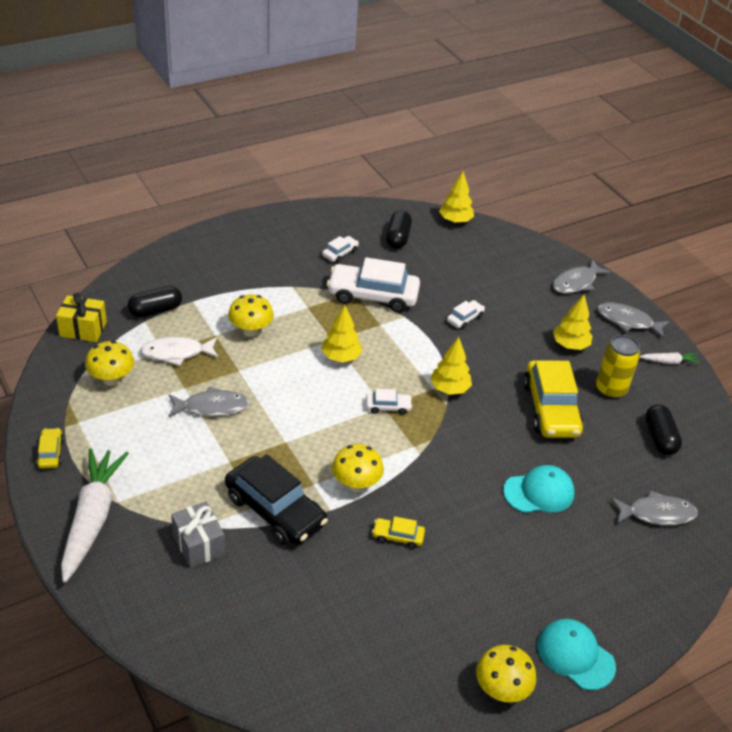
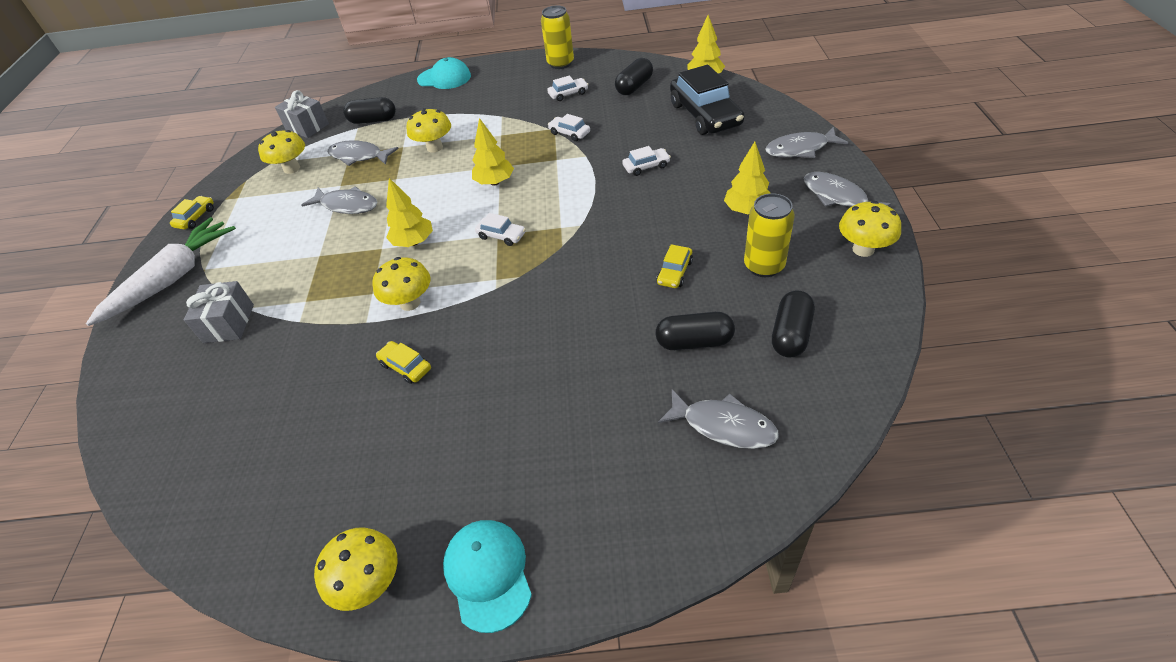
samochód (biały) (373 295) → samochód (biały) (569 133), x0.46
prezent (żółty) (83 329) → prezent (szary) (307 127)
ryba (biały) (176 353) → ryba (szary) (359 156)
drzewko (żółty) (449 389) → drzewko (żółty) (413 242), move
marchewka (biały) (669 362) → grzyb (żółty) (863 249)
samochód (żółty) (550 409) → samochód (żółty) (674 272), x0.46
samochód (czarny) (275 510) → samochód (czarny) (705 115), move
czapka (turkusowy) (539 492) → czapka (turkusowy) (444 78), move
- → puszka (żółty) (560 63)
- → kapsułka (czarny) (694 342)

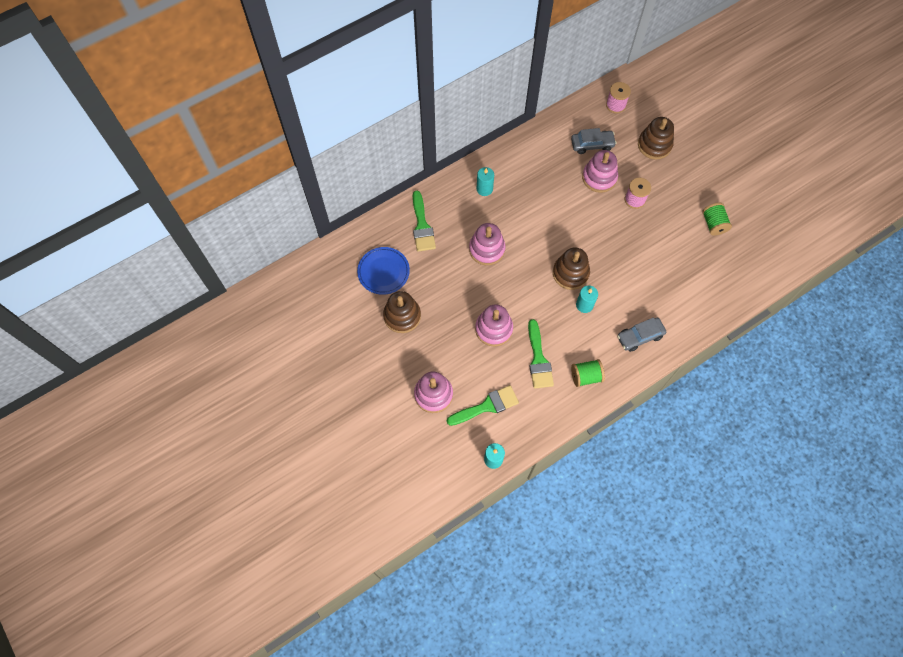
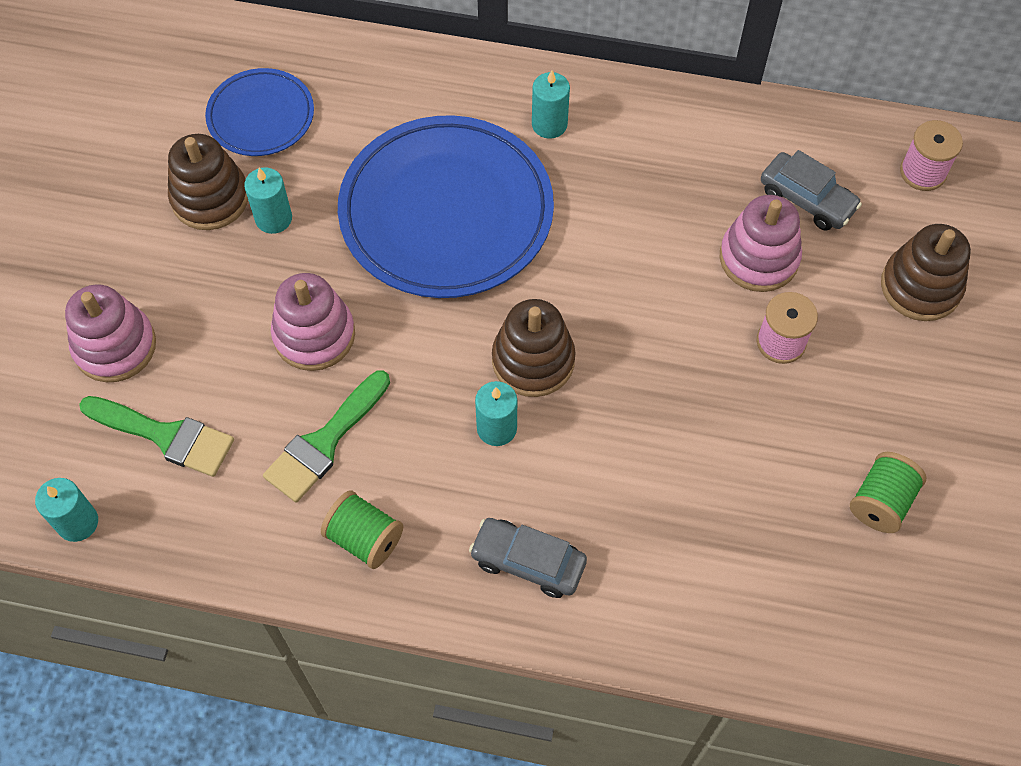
pędzel (zielony) (422 226) → -
zabawka nakładanka (różowy) (487 249) → talerz (niebieski) (446 212)
- → świeca (turkusowy) (273 218)

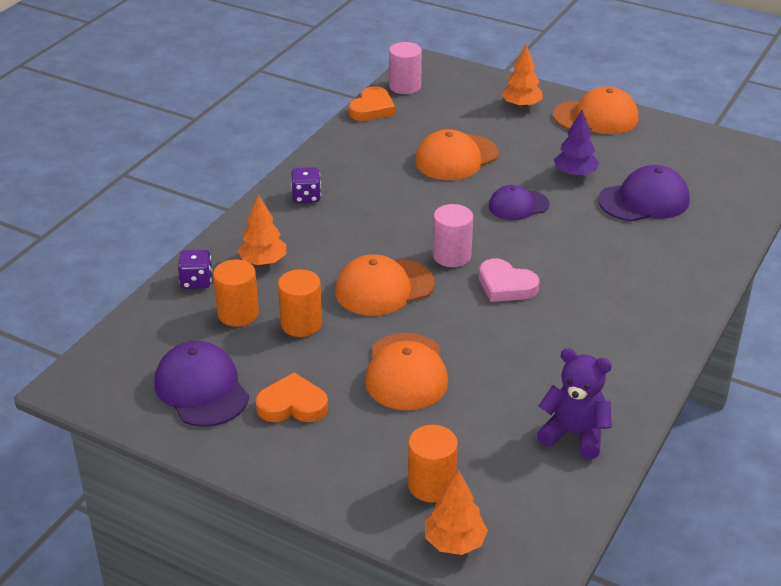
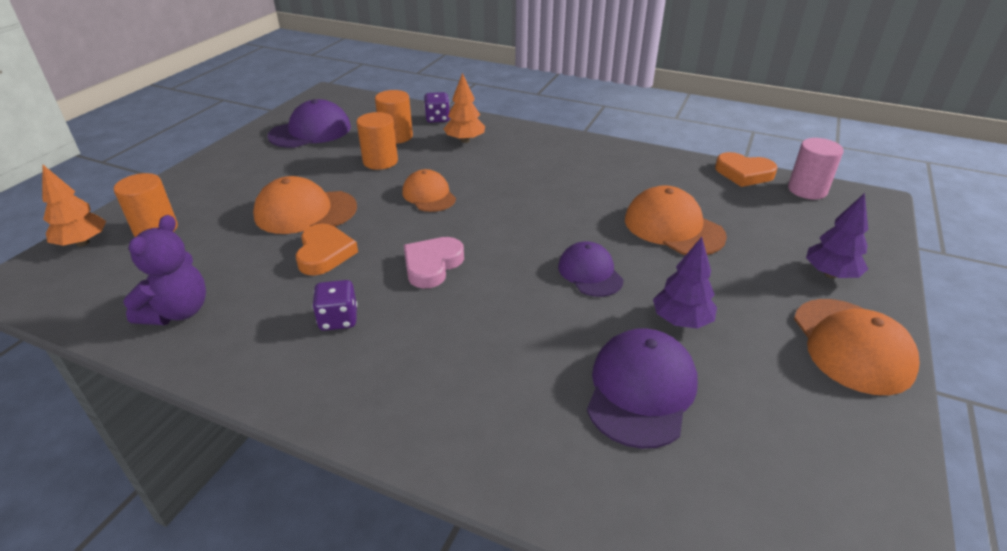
drzewko (pomarańczowy) (521 105) → drzewko (fioletowy) (830 274)
czapka (fioletowy) (644 200) → czapka (fioletowy) (641 390), 135 degrees counterclockwise
kostka do gry (fioletowy) (306 197) → kostka do gry (fioletowy) (338 319), move
walec (różowy) (451 256) → -
czapka (pomarańczowy) (384 288) → czapka (pomarańczowy) (429 195), x0.66
serce (pomarańczowy) (292 405) → serce (pomarańczowy) (324 253), move

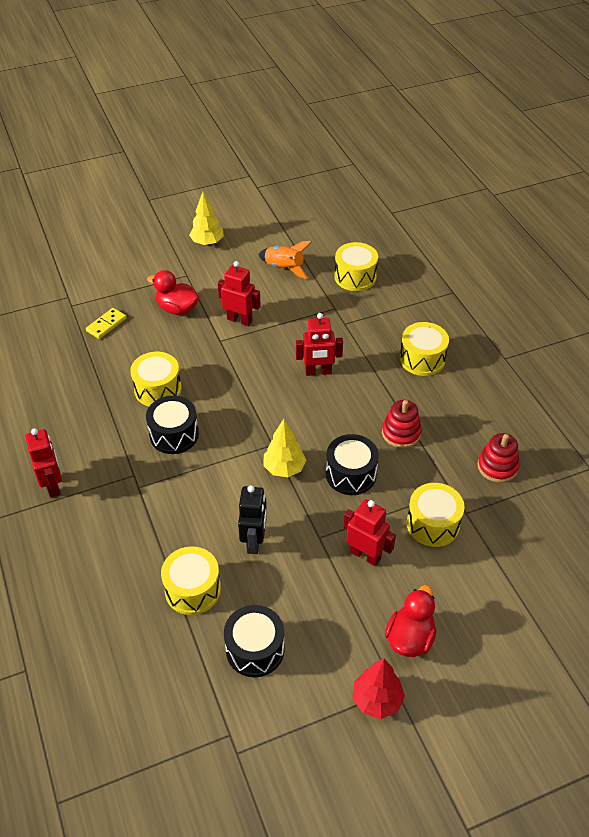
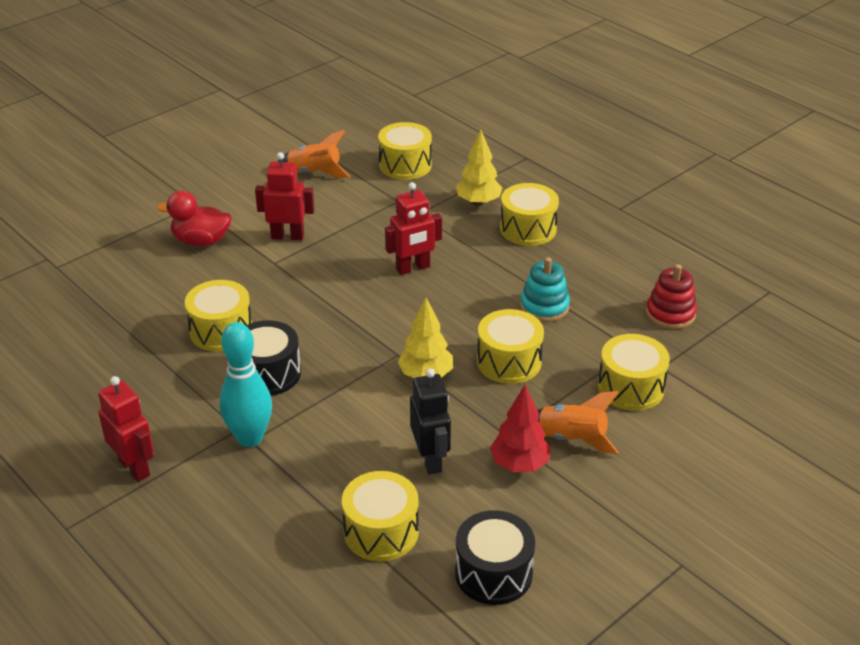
drzewko (żółty) (207 242) → drzewko (żółty) (478 202), move
kostka domina (żółty) (106 325) → -
zabawka nakładanka (czerwony) (401 433) → zabawka nakładanka (turkusowy) (544 307)
bęben (czarny) (351 474) → bęben (żółty) (509 362)
robot (czerwony) (365 555) → rakieta (pomarańczowy) (571 439)
kaczka (czerwony) (410 638) → -
drzewko (czerwony) (376 700) → drzewko (czerwony) (519 464), move
- → kręgiel (turkusowy) (250 438)

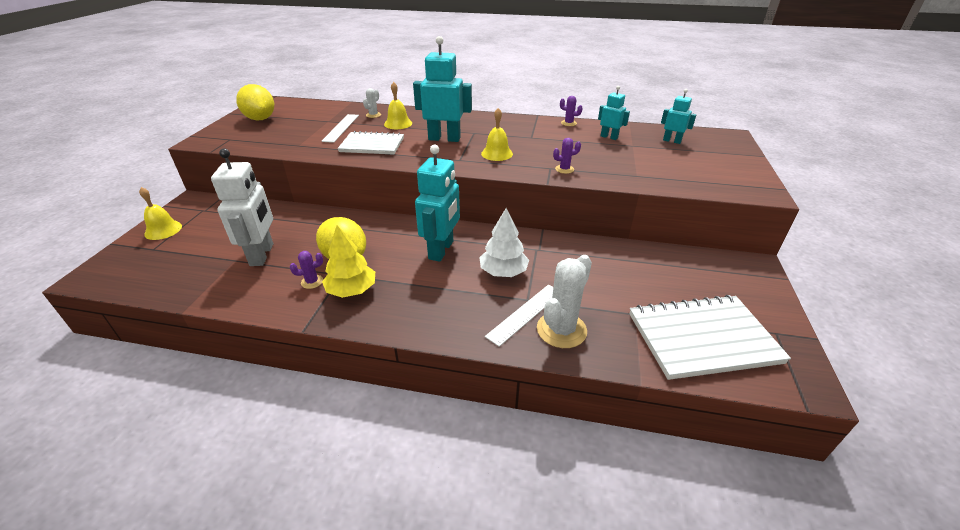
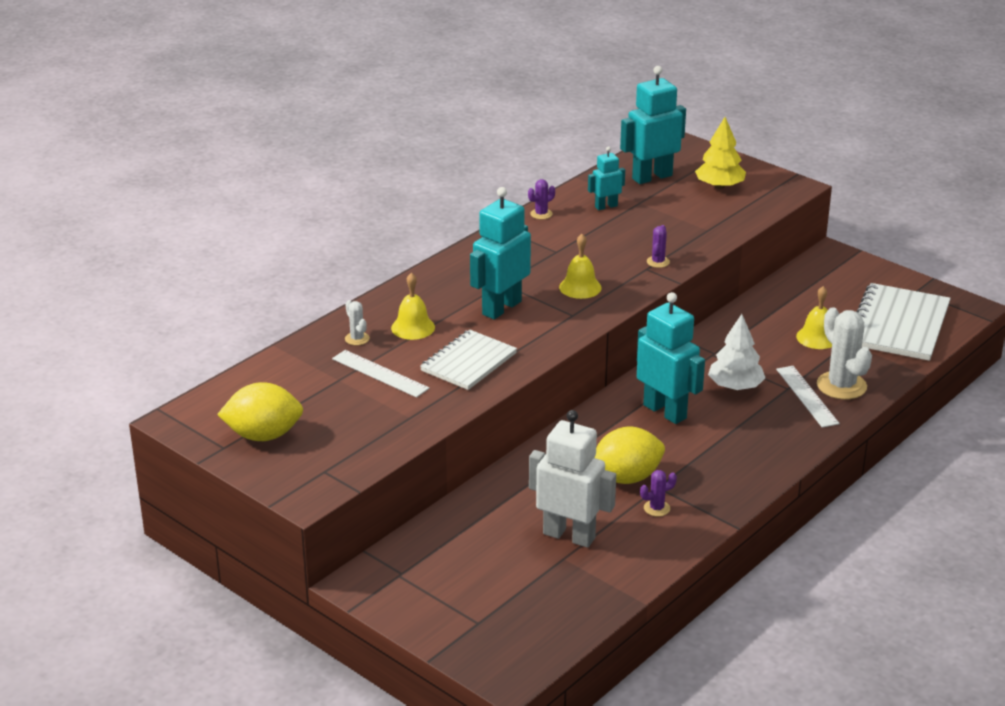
robot (turkusowy) (672 141) → robot (turkusowy) (652 177), x1.85
dzwonek (żółty) (163 230) → dzwonek (żółty) (817 337), move
drzewko (żółty) (351 290) → drzewko (żółty) (719 186), move
kaktus (fioletowy) (312 282) → kaktus (fioletowy) (656 508), 60 degrees clockwise

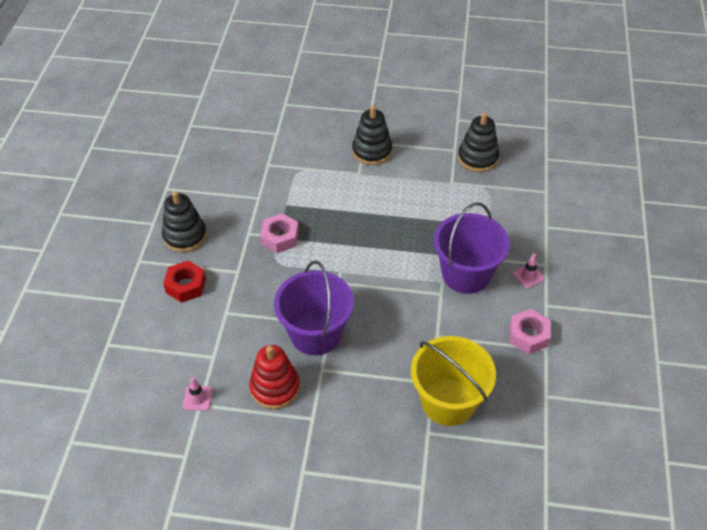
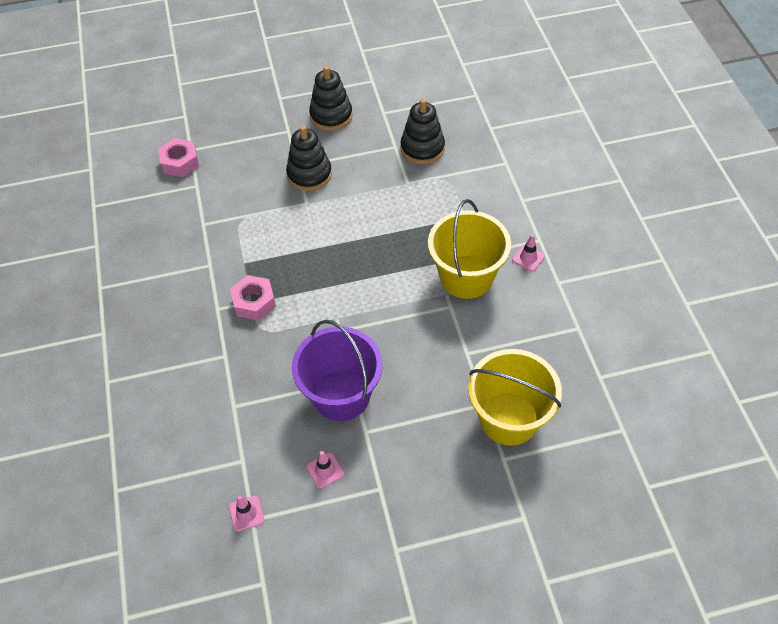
zabawka nakładanka (czarny) (185 236) → zabawka nakładanka (czarny) (331 116), move
wiadro (fioletowy) (466 274) → wiadro (żółty) (466 277)
nakrętka (czerwony) (186 286) → -
nakrętka (różowy) (528 335) → nakrętka (różowy) (180 162), move
zabawka nakładanka (czerwony) (275 387) → pachołek (różowy) (325 470)

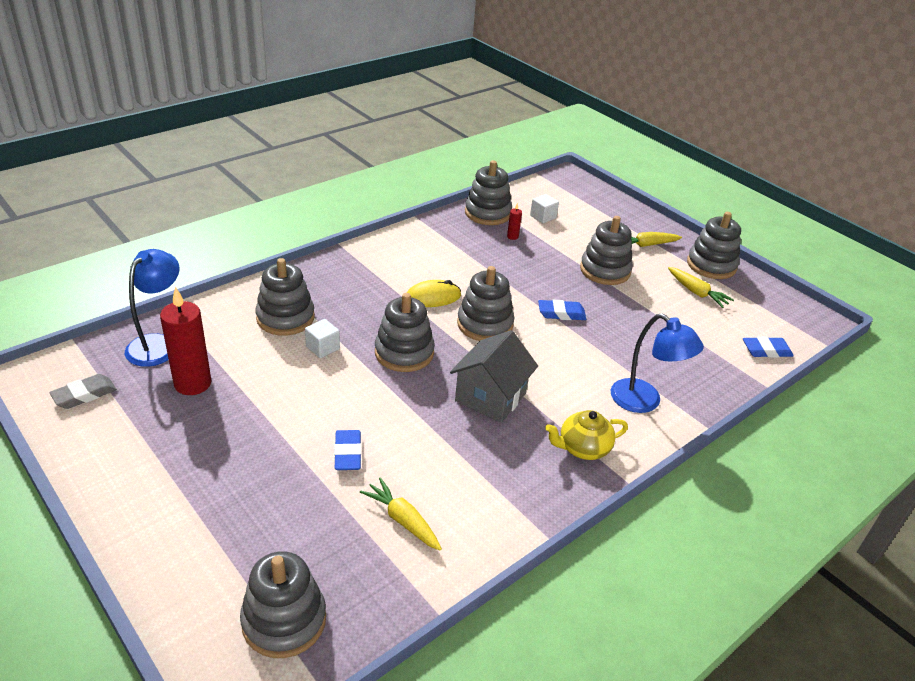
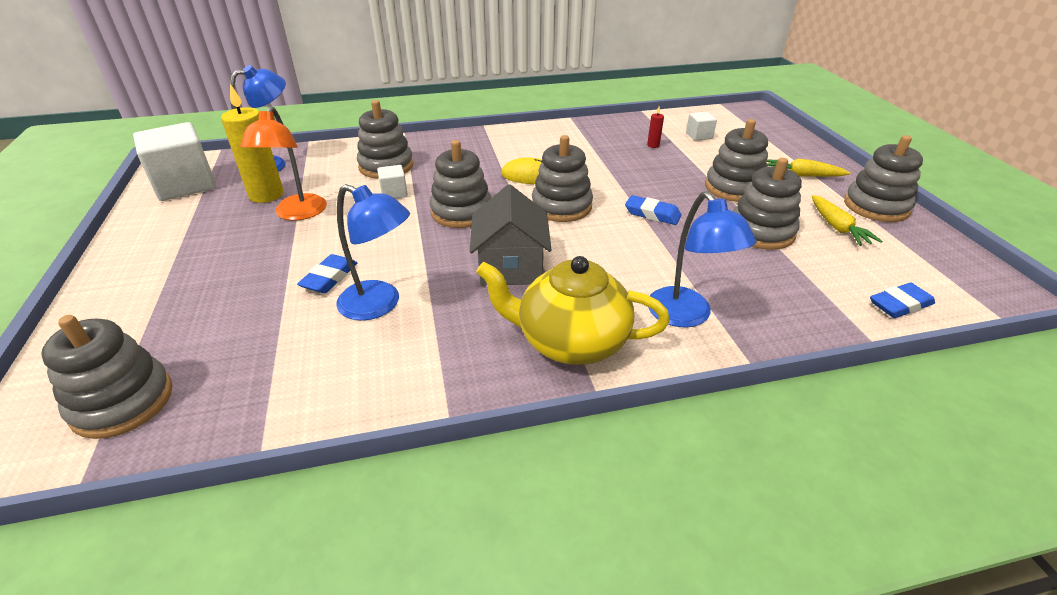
zabawka nakładanka (szary) (487 213) → zabawka nakładanka (szary) (761 232), move
świeca (czerwony) (193 383) → świeca (żółty) (266 195)
domek (szary) (490 397) → domek (szary) (511 267), 60 degrees counterclockwise
gumka do mazania (niebieski) (766 350) → gumka do mazania (niebieski) (900 305), 45 degrees counterclockwise
gumka do mazania (szary) (84 395) → sześcian (biały) (185 185)
imbryk (żółty) (583 448) → imbryk (żółty) (570 341), x1.65
marchewka (żółty) (403 520) → -
- → lampka (pomarańczowy) (297 214)
- → lampka (niebieski) (379 305)

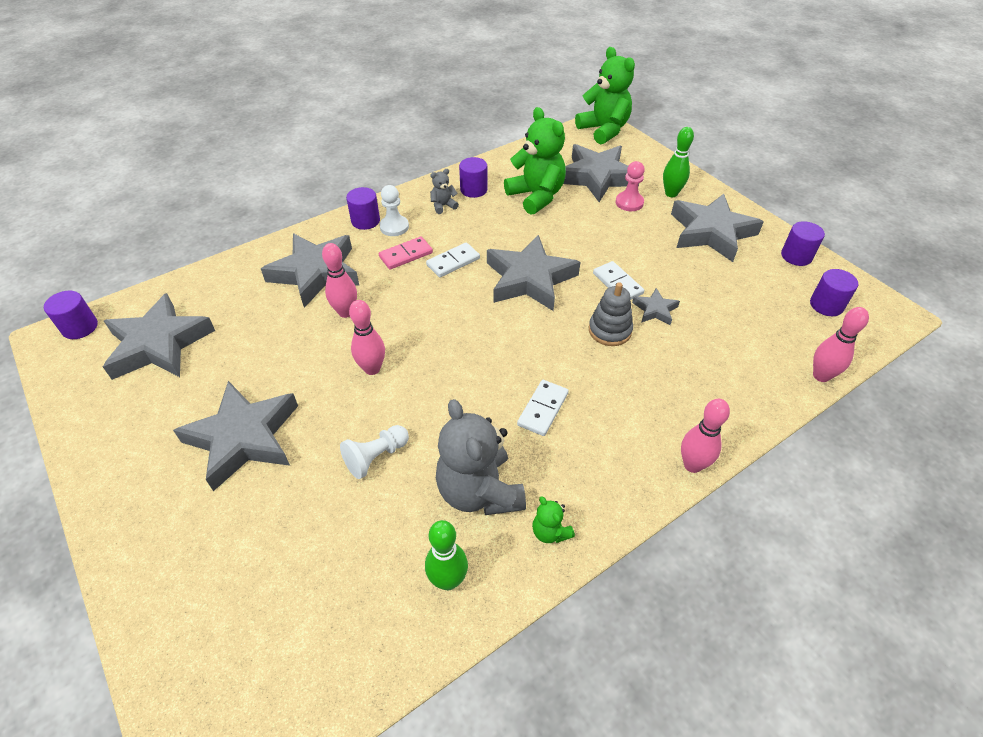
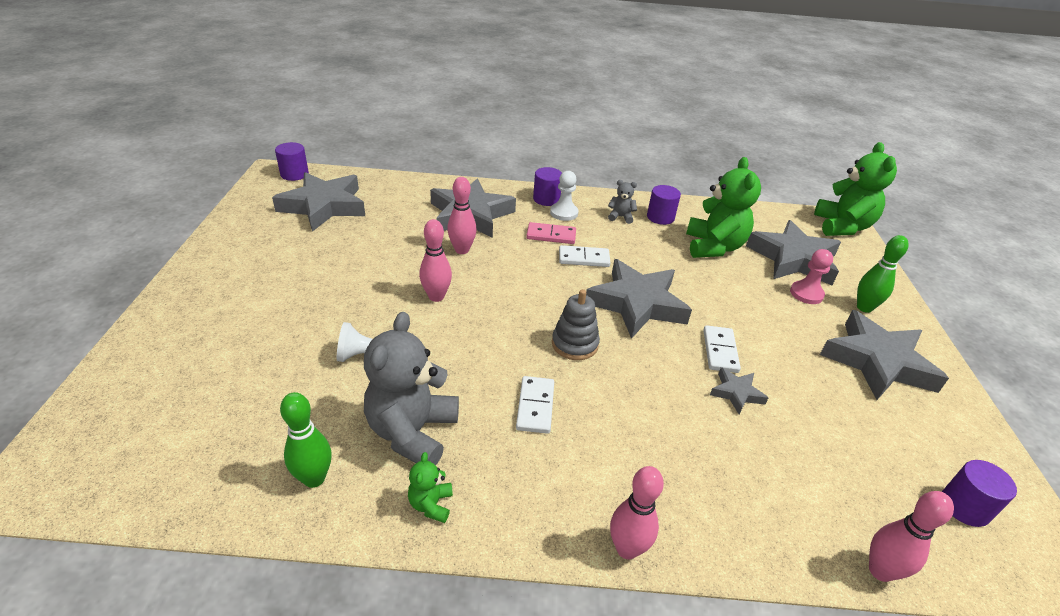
walec (fioletowy) (796 256) → -
zabawka nakładanka (szary) (610 330) → zabawka nakładanka (szary) (575 344), move
kostka domina (biały) (542 409) → kostka domina (biały) (535 406), 60 degrees counterclockwise
gwiazda (szary) (244 438) → -

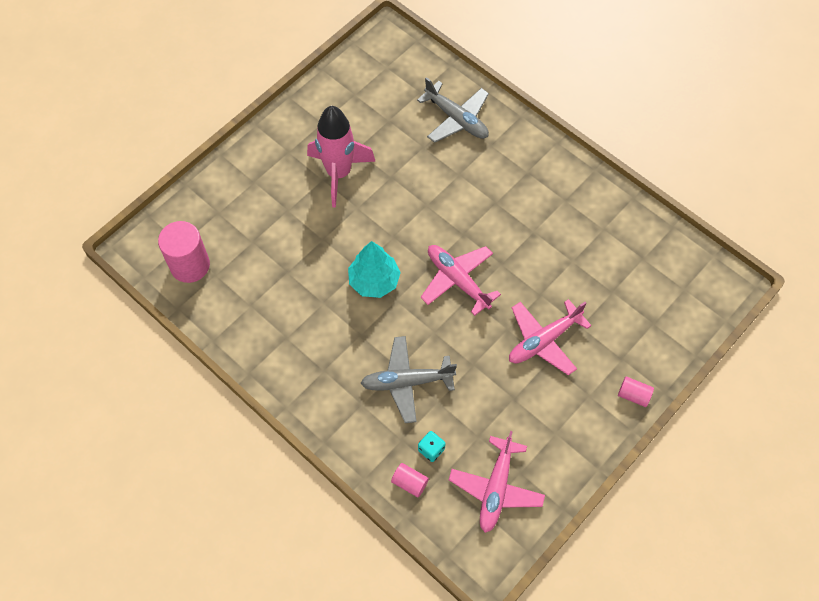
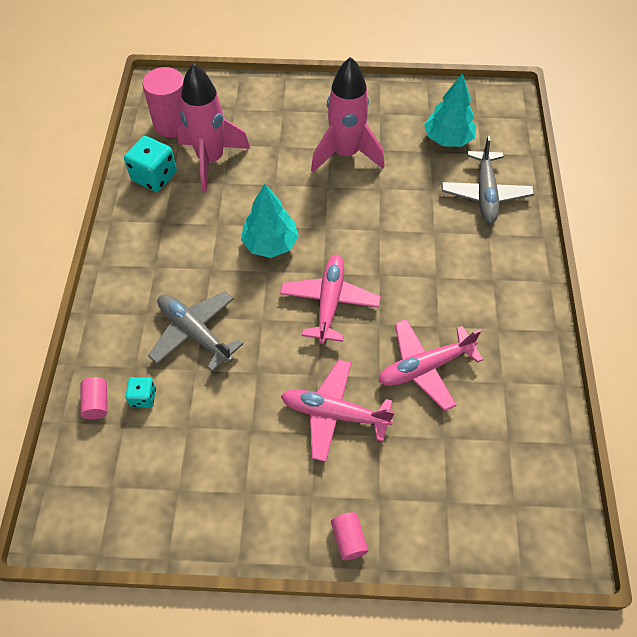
samolot (różowy) (496 488) → samolot (różowy) (424 367), move
- → rakieta (różowy) (211 160)
- → drzewko (turkusowy) (448 139)
- → kostka do gry (turkusowy) (154 177)

